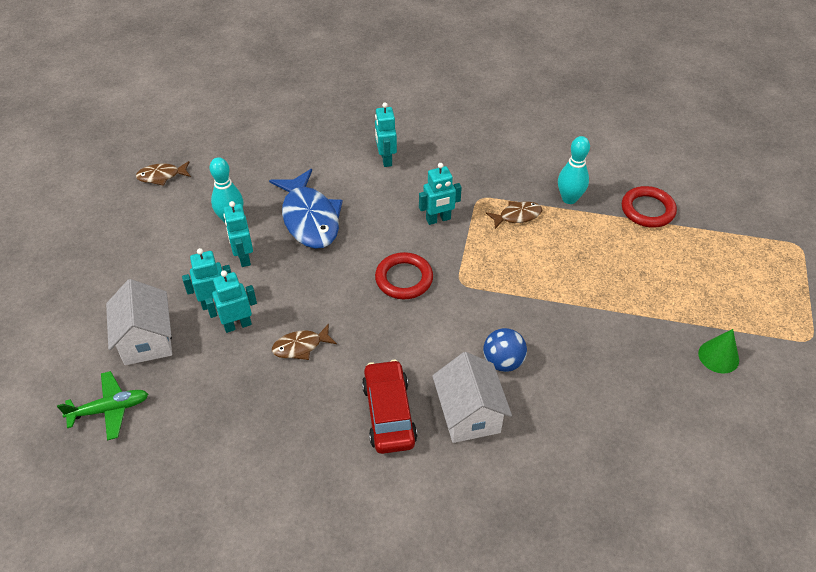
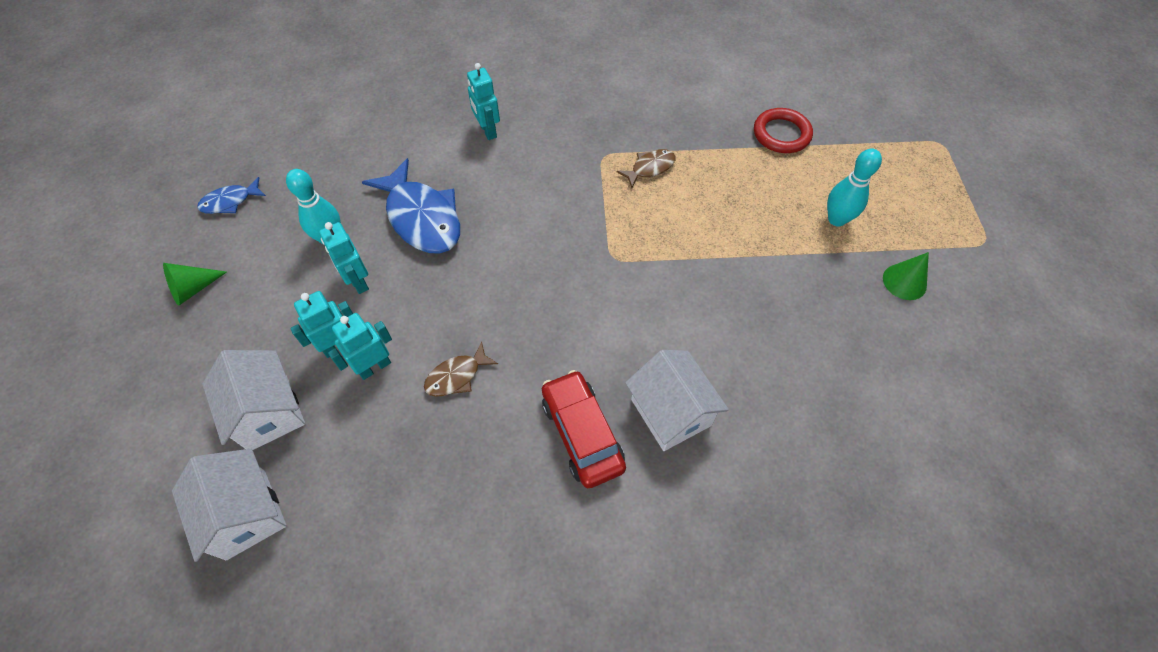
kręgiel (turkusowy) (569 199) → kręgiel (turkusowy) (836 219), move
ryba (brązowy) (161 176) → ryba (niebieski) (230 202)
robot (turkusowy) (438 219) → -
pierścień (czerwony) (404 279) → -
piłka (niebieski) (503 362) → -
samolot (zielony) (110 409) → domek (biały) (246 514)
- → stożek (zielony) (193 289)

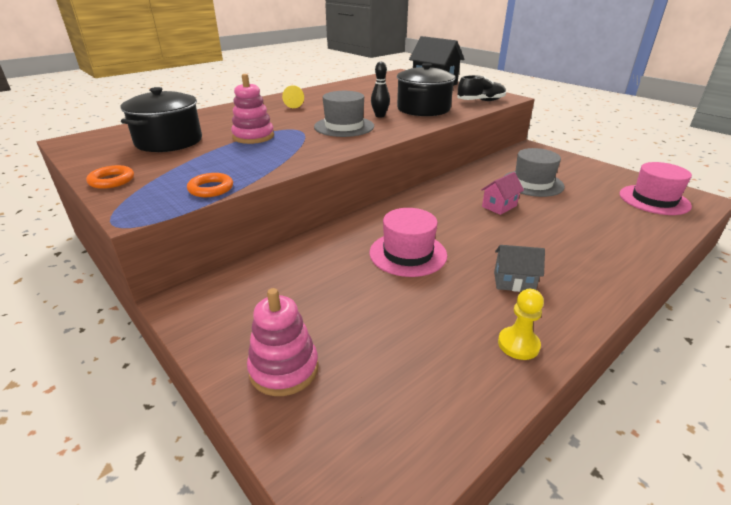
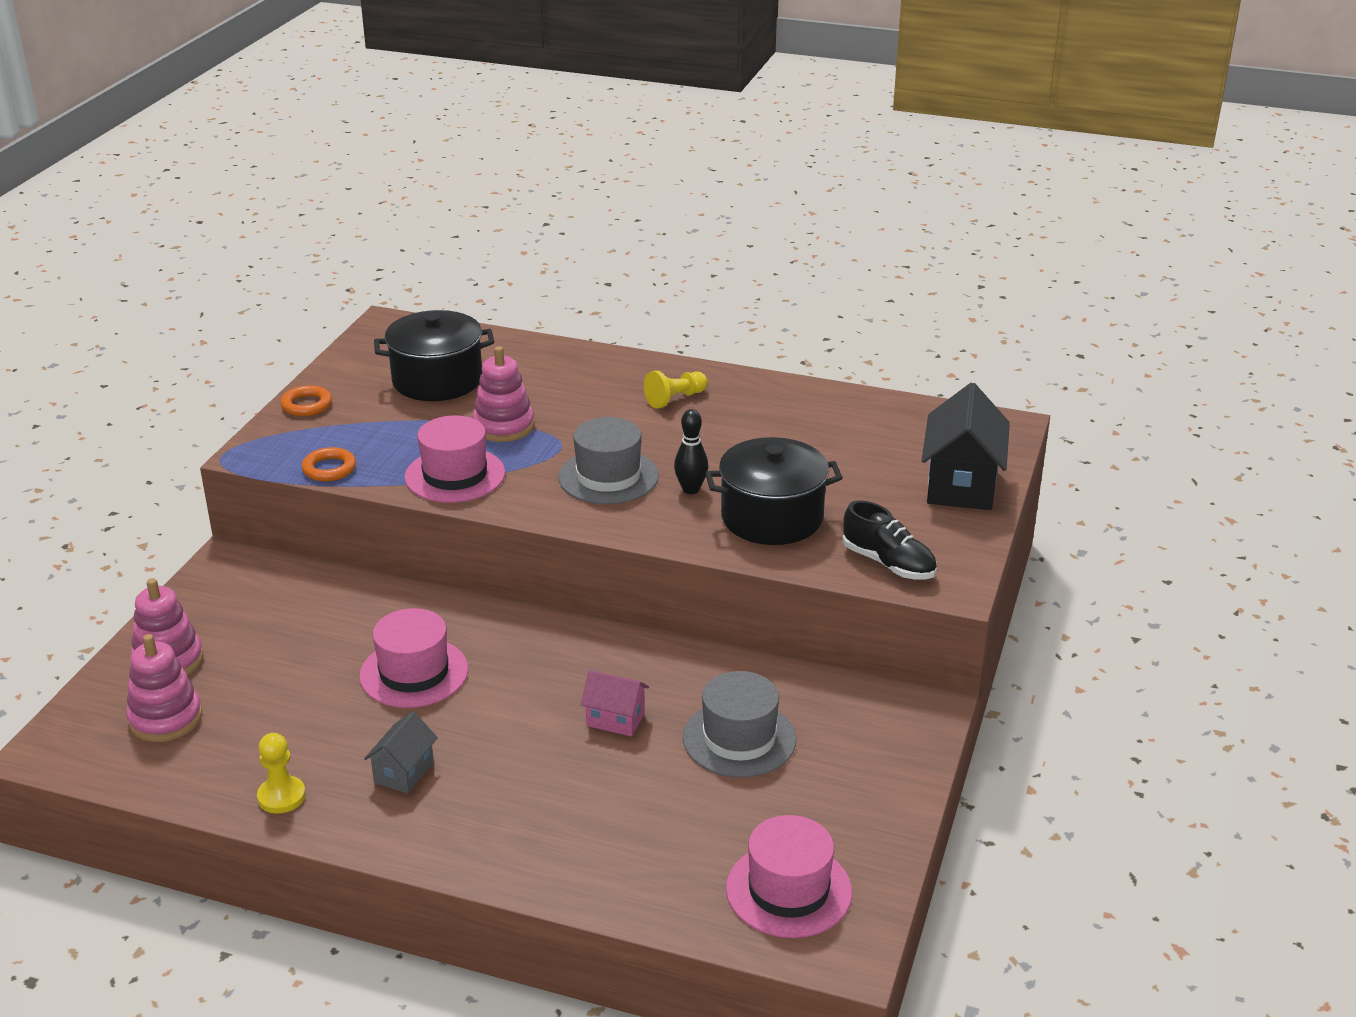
domek (szary) (514 282) → domek (szary) (404 772), 45 degrees clockwise
- → kapelusz (różowy) (455 475)
- → zabawka nakładanka (różowy) (165 718)

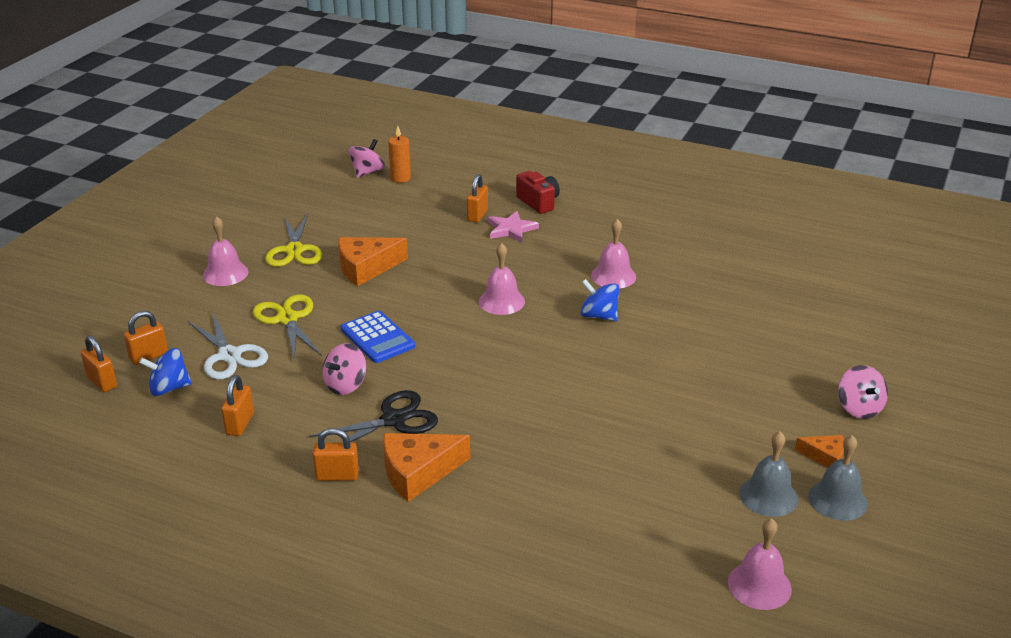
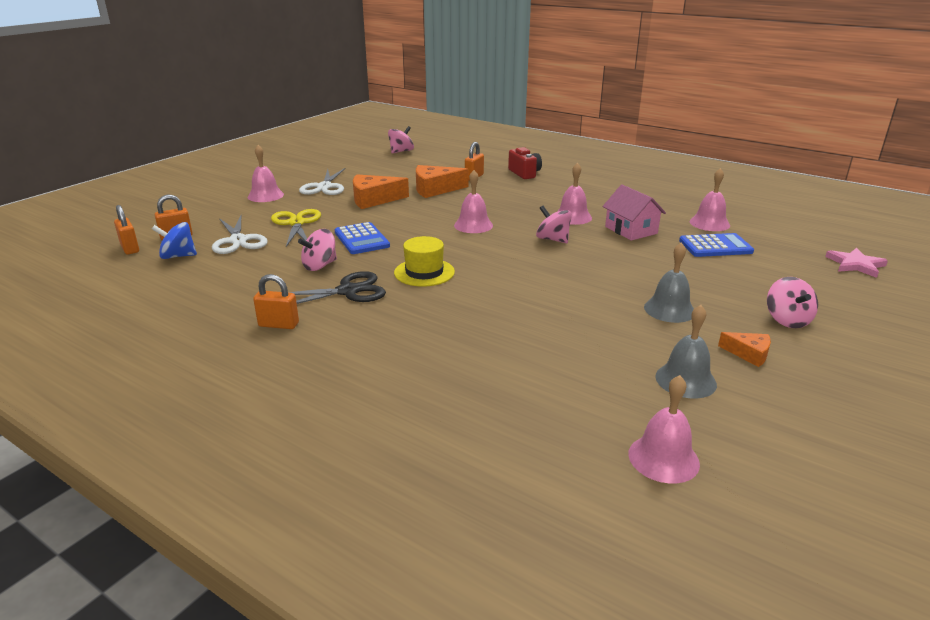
świeca (pomarańczowy) (400 178) → -
gwiazda (różowy) (511 229) → gwiazda (różowy) (855 265), move
nożyczki (żółty) (294 250) → nożyczki (biały) (324 187)
bączek (niebieski) (599 316) → bączek (różowy) (552 239)
kłódka (pomarańczowy) (240 424) → -
ser (pomarańczowy) (418 472) → ser (pomarańczowy) (435 189), move
dzwonek (szary) (837 500) → dzwonek (szary) (669 309), move
- → dzwonek (różowy) (709 223)
- → domek (różowy) (631 230)
- → kalkulator (niebieski) (715 246)
- → kapelusz (żółty) (424 272)

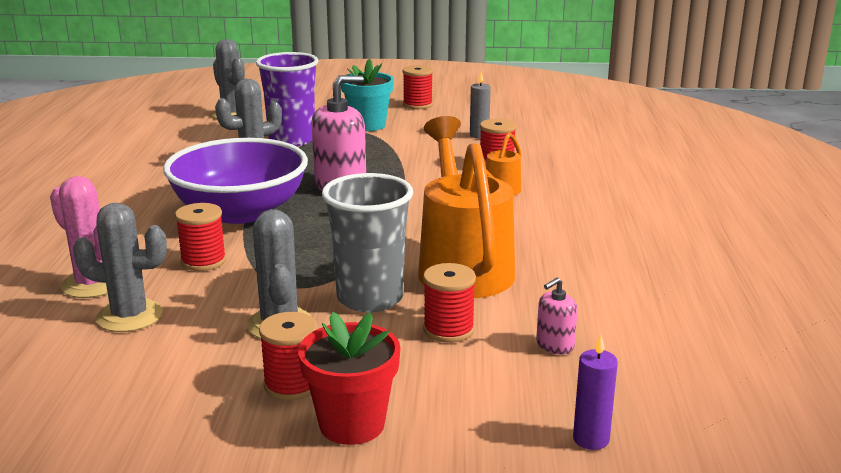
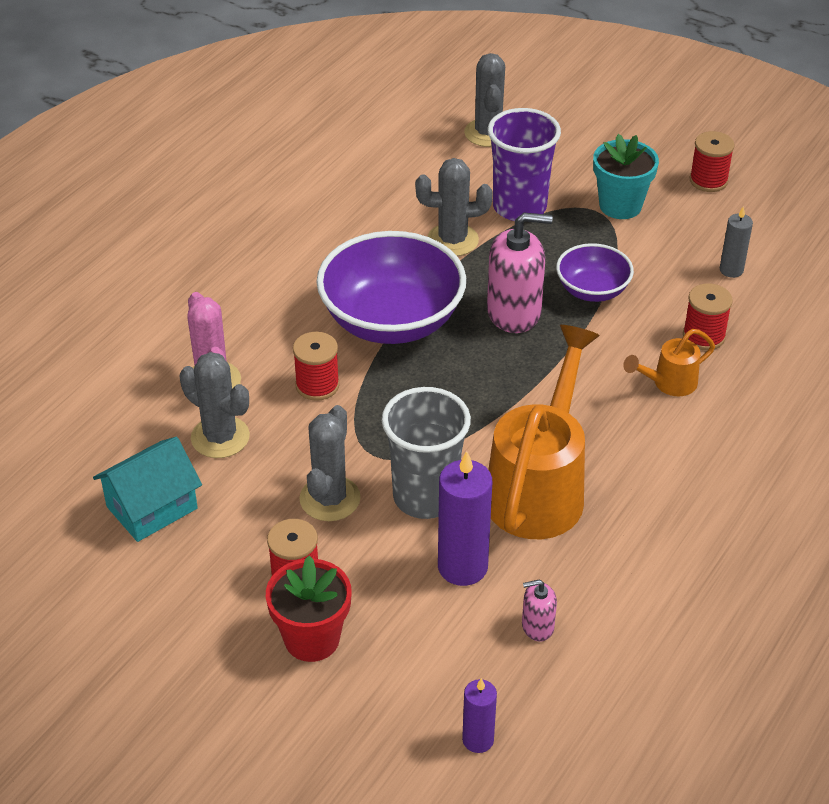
szpulka (czerwony) (448 329) → świeca (fioletowy) (462 567)
- → miska (fioletowy) (592 290)
- → domek (turkusowy) (152 507)

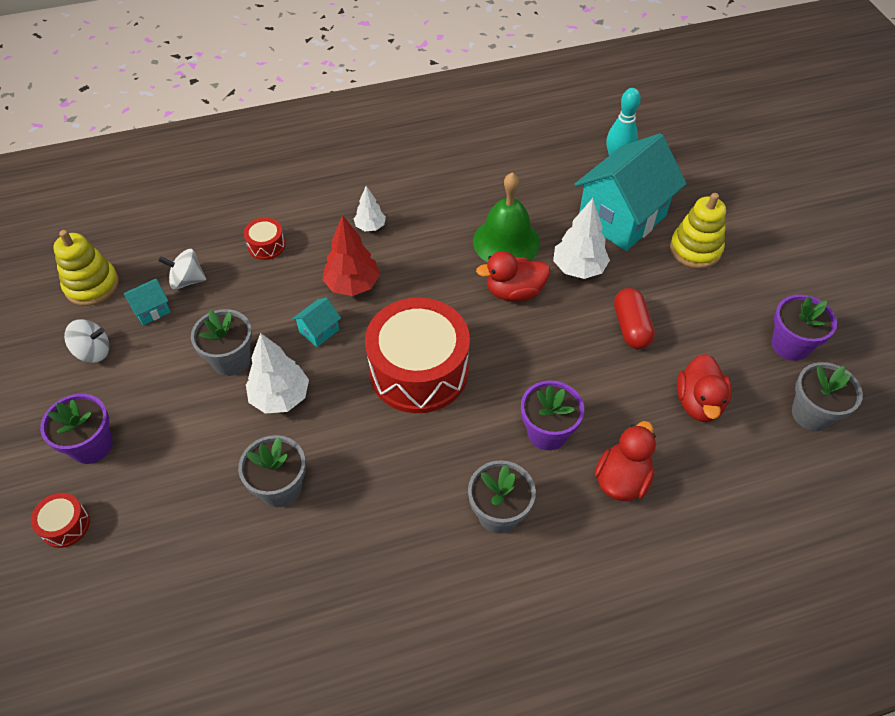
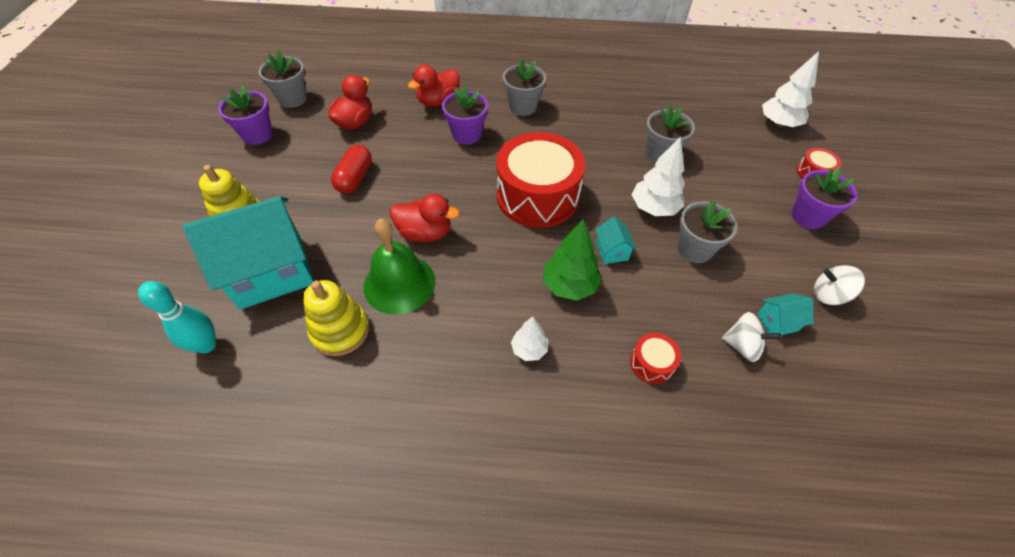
drzewko (biały) (578 268) → drzewko (biały) (778 124), move
drzewko (czerwony) (352 285) → drzewko (zielony) (569 285)
zabawka nakładanka (żółty) (92 285) → zabawka nakładanka (żółty) (340 330), move
domek (turkusowy) (319 331) → domek (turkusowy) (612 251), 75 degrees counterclockwise

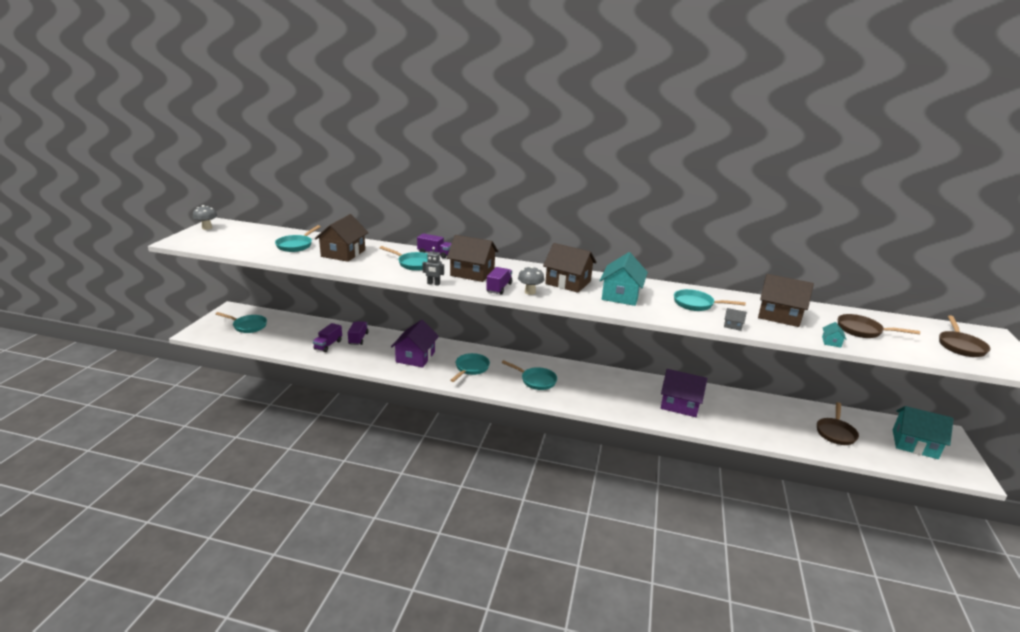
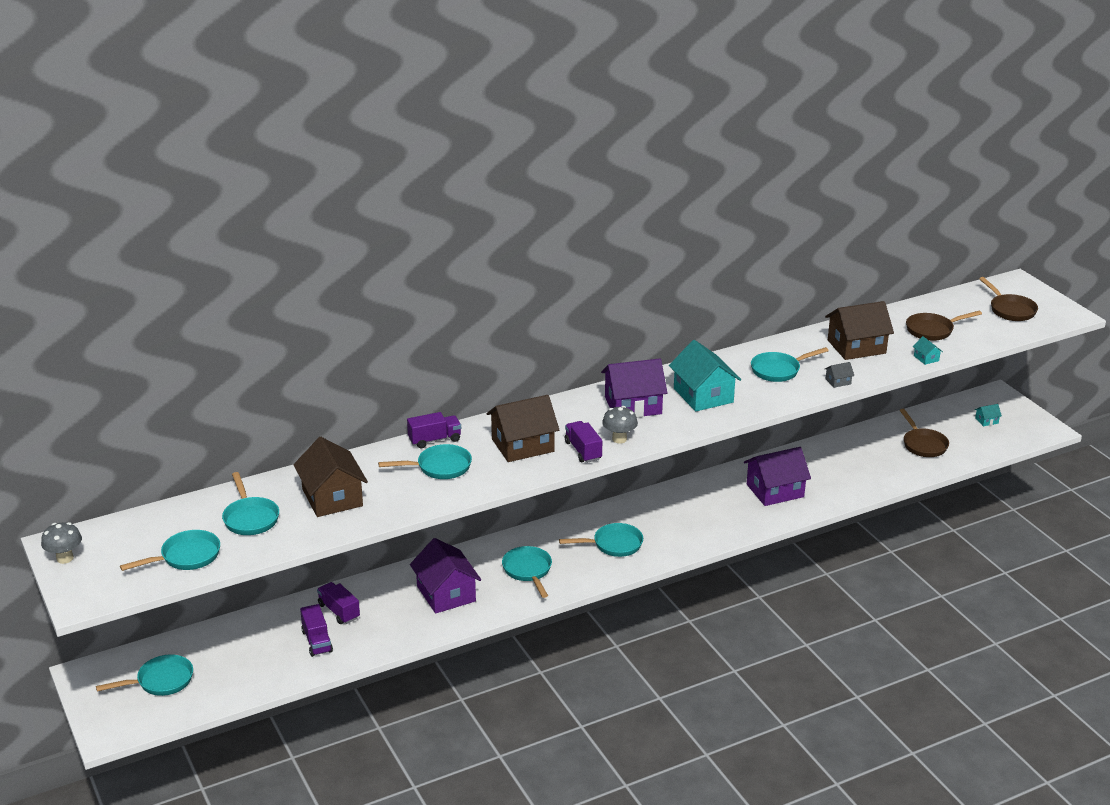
domek (brązowy) (568 282) → domek (fioletowy) (633 405)
robot (szary) (433 284) → -
domek (turkusowy) (914 444) → domek (turkusowy) (986 421), x0.42
- → patelnia (turkusowy) (186 557)

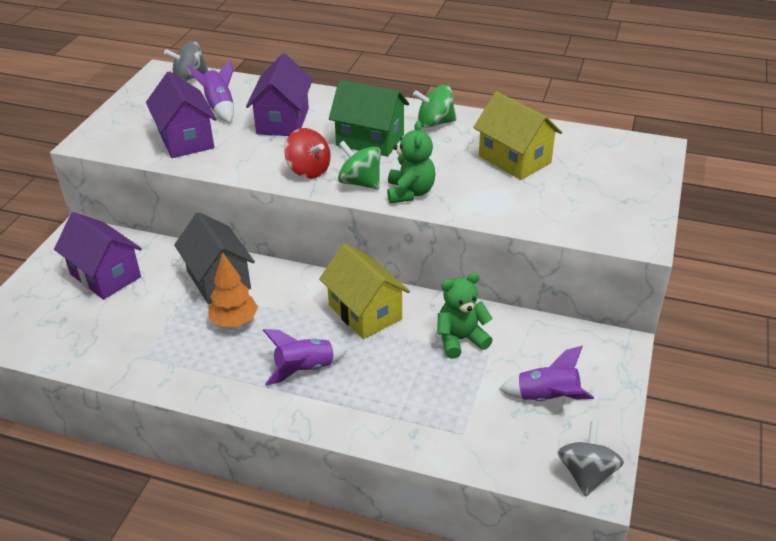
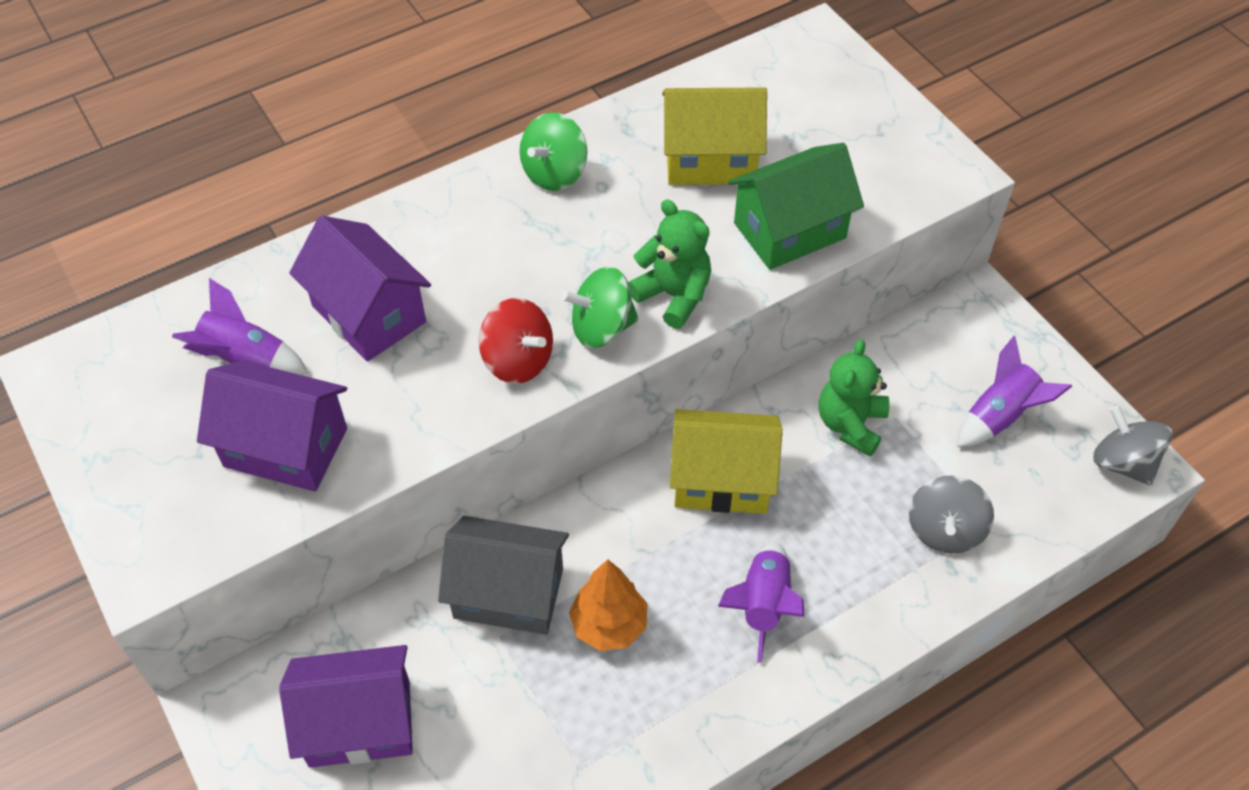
bączek (szary) (189 78) → bączek (szary) (944 530), move
domek (zielony) (370 140) → domek (zielony) (789 230), move
bączek (czerwony) (308 170) → bączek (czerwony) (518 360), 45 degrees clockwise

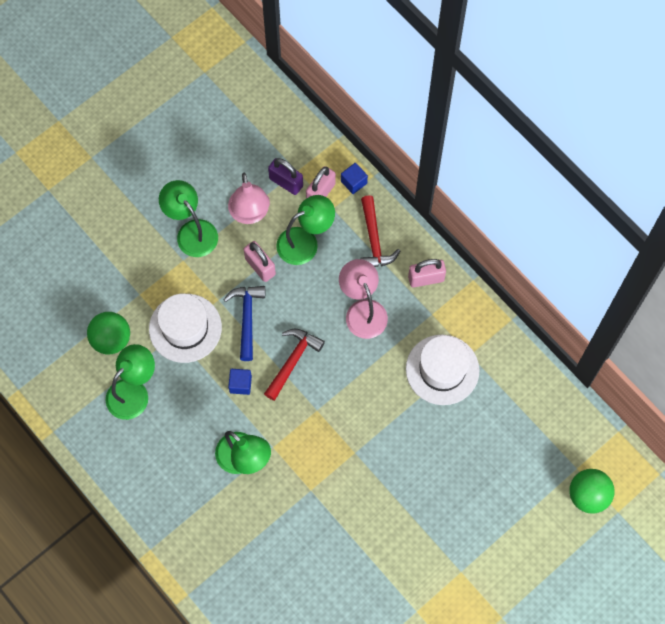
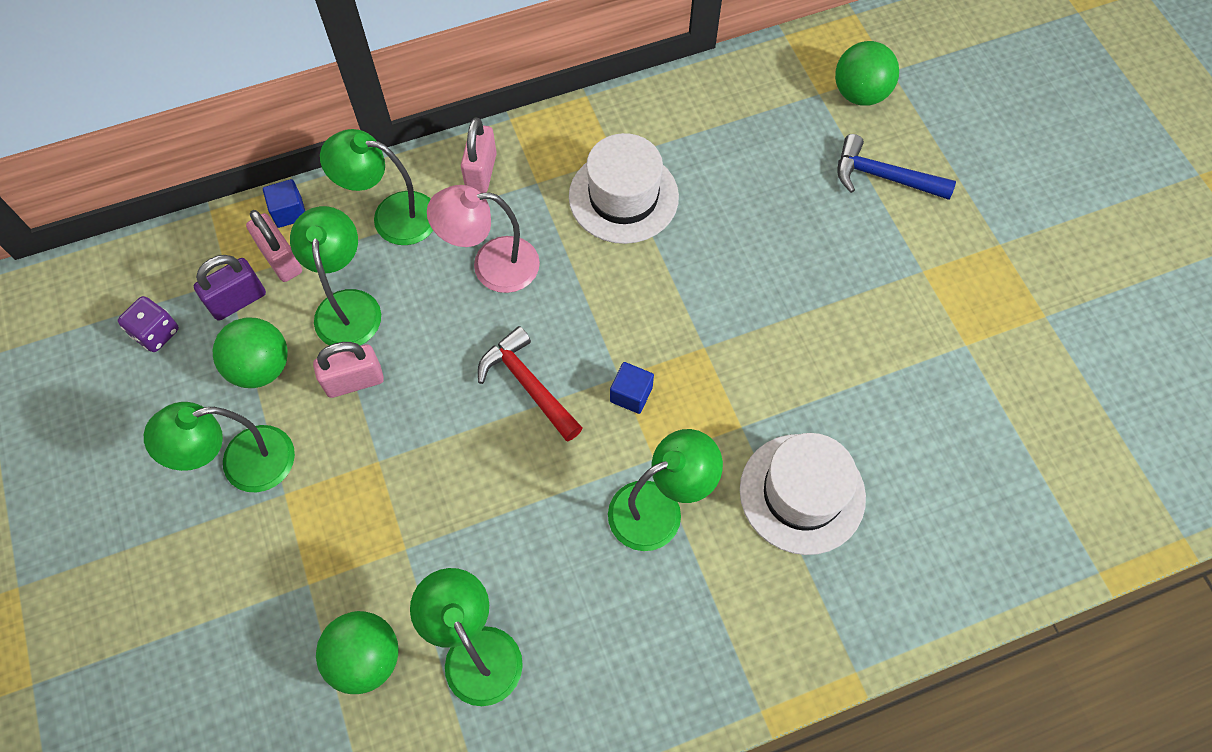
lampka (różowy) (250 214) → piłka (zielony) (261 367)
młotek (czerwony) (374 240) → lampka (zielony) (392 216)
młotek (niebieski) (247 318) → młotek (niebieski) (882 176), move
kapelusz (biały) (185 328) → kapelusz (biały) (802 493), move
sześcian (niebieski) (240 384) → sześcian (niebieski) (631 394), move
- → kostka do gry (fioletowy) (156 333)

